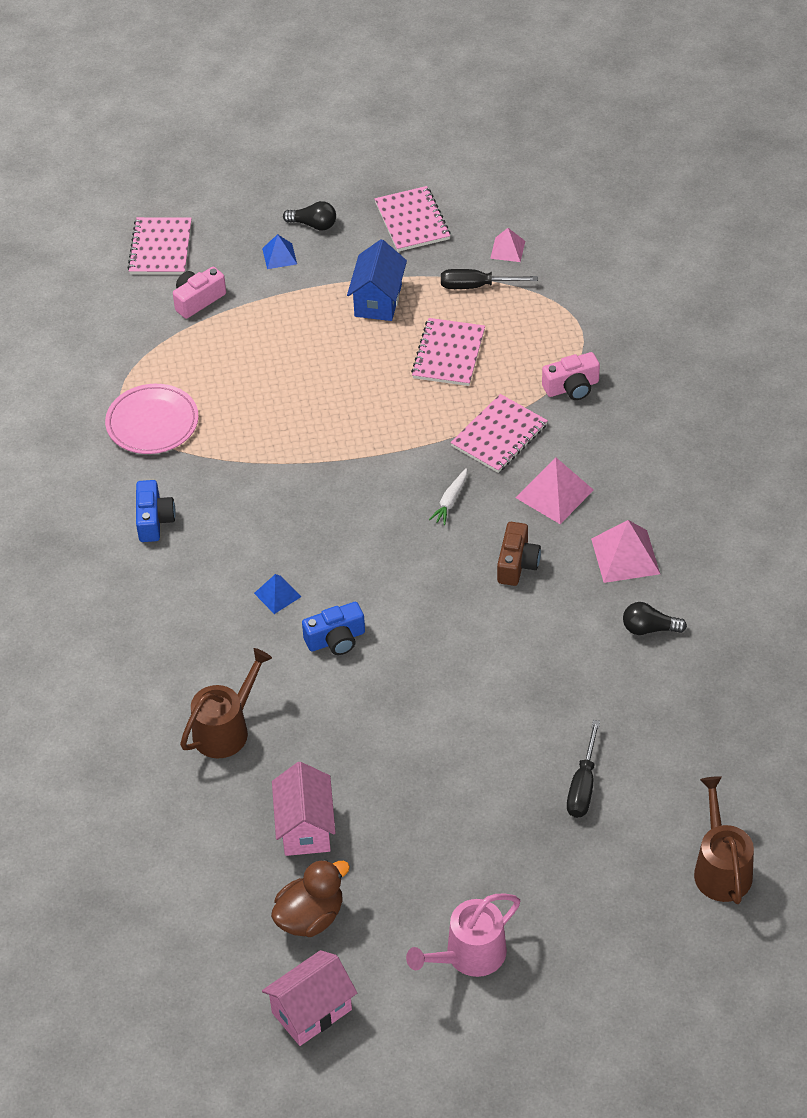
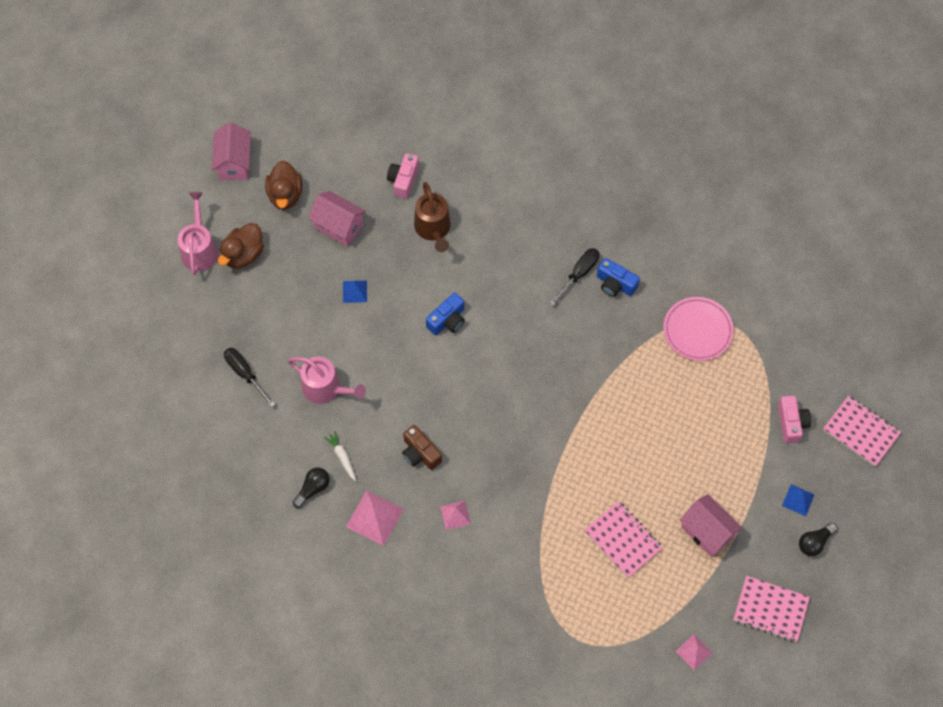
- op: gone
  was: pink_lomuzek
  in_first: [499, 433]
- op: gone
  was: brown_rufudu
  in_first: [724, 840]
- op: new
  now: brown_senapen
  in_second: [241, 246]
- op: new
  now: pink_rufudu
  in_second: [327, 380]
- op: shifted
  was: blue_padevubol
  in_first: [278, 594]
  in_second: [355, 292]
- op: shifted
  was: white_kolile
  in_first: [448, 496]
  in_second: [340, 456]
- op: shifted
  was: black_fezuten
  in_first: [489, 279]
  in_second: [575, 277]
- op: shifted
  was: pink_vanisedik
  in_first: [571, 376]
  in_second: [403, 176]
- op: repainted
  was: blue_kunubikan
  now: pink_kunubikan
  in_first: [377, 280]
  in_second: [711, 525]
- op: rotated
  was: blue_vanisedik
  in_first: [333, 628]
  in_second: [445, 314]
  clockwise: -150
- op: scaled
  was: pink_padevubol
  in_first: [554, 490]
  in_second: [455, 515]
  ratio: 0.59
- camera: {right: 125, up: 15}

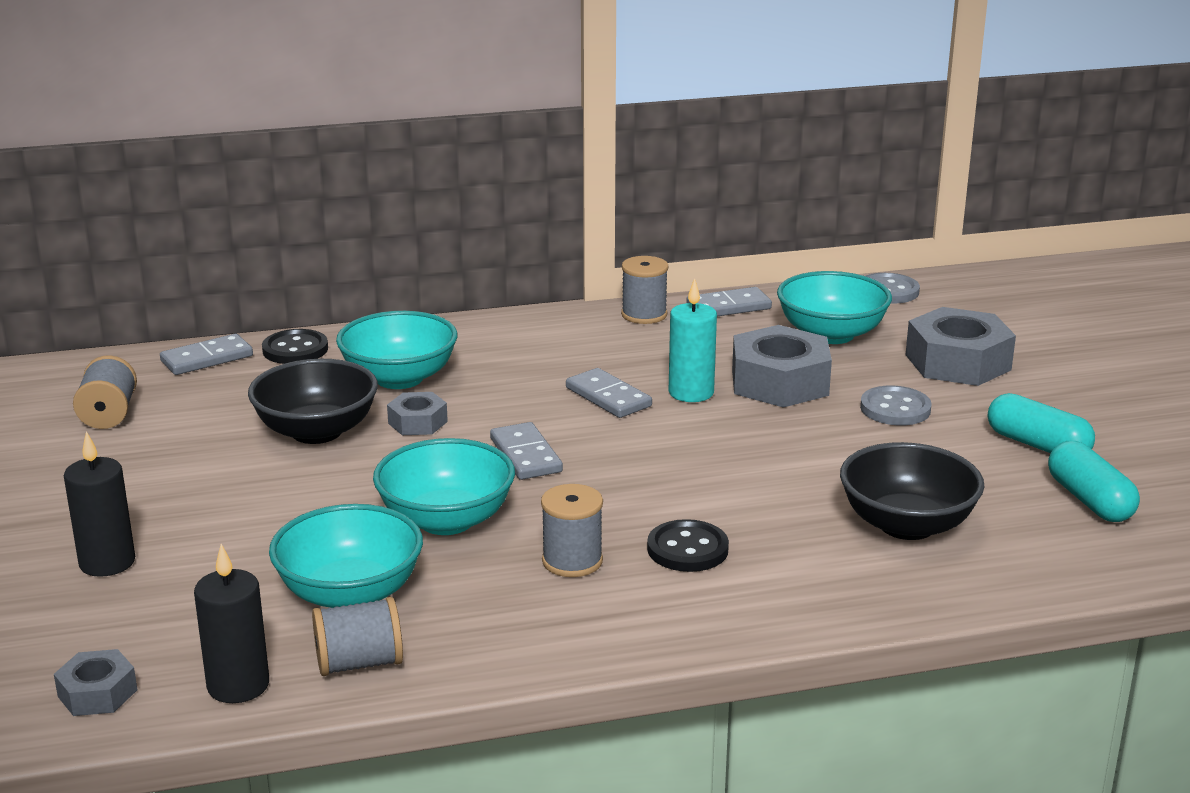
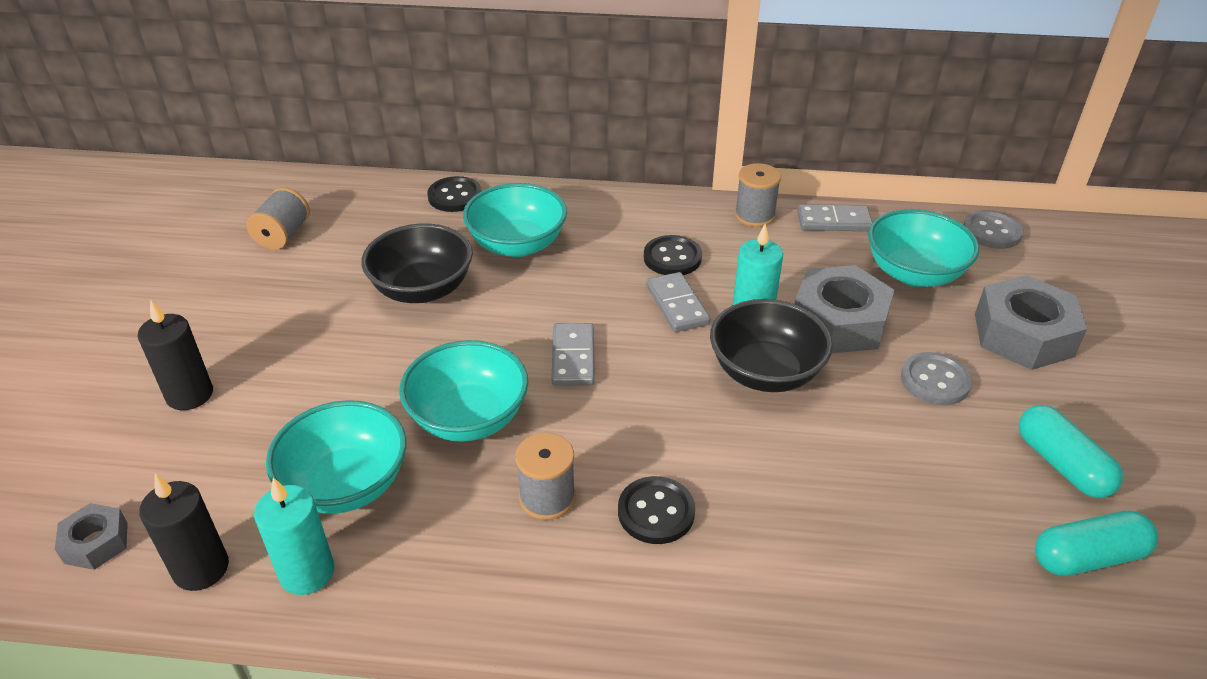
- op: gone
  was: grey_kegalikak
  in_first: [206, 354]
- op: gone
  was: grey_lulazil
  in_first: [417, 413]
- op: new
  now: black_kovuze
  in_second: [673, 255]
- op: shifted
  was: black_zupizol
  in_first: [912, 491]
  in_second: [771, 345]
- op: swapped
  was: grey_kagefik
  now: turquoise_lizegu
  in_first: [357, 636]
  in_second: [294, 536]
- op: rotated
  was: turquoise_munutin
  in_first: [1094, 481]
  in_second: [1096, 543]
  clockwise: 75
- camera: {right: 20, up: 15}

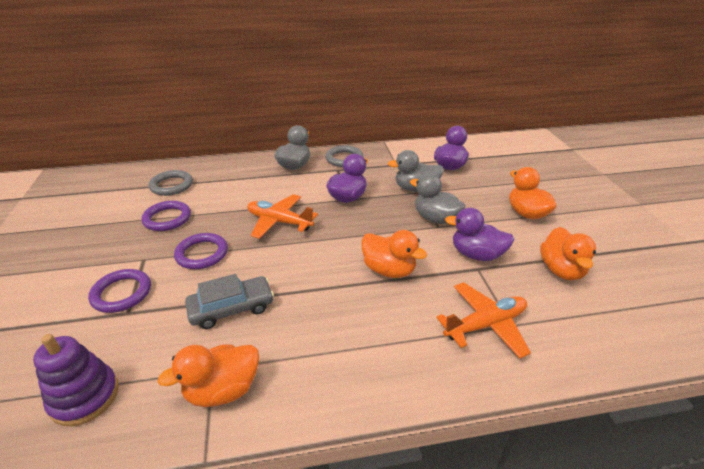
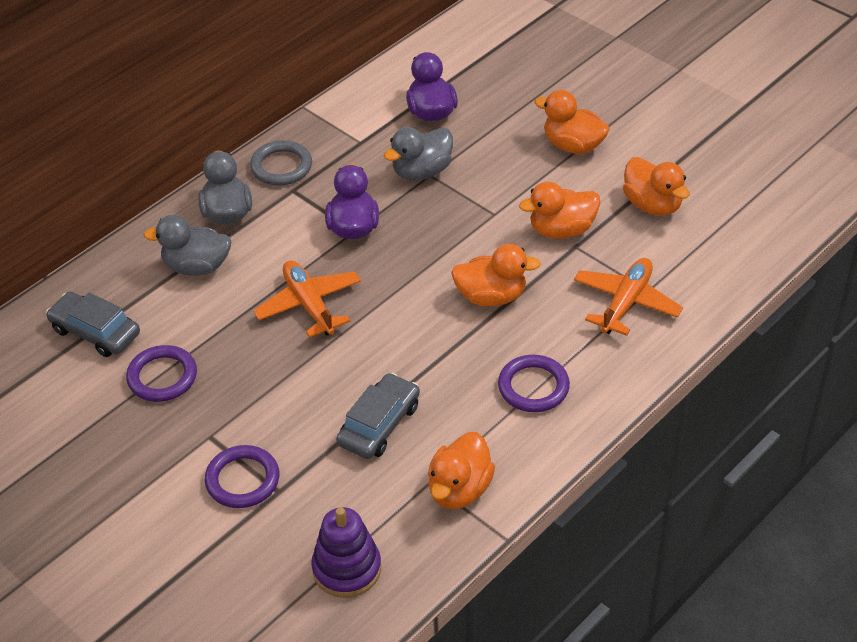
- op: shifted
  was: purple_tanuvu
  in_first: [201, 251]
  in_second: [534, 383]
- op: shifted
  was: grey_senapen
  in_first: [437, 198]
  in_second: [187, 245]
- op: swapped
  was: grey_tanuvu
  now: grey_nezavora
  in_first: [171, 183]
  in_second: [93, 324]
- op: repainted
  was: purple_senapen
  now: orange_senapen
  in_first: [480, 234]
  in_second: [559, 210]
- op: rotated
  was: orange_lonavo
  in_first: [282, 216]
  in_second: [307, 299]
  clockwise: 75
- camera: {right: -35, up: 10}

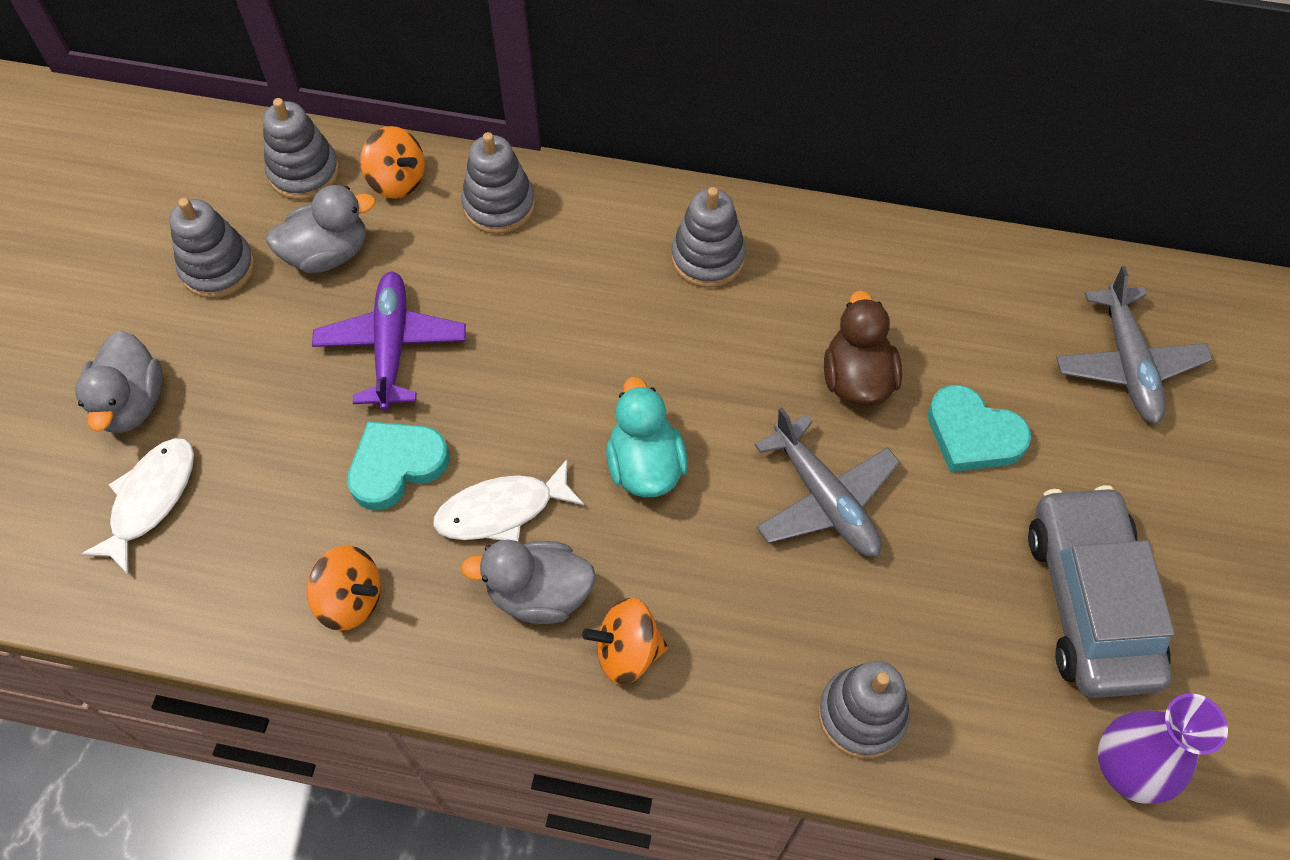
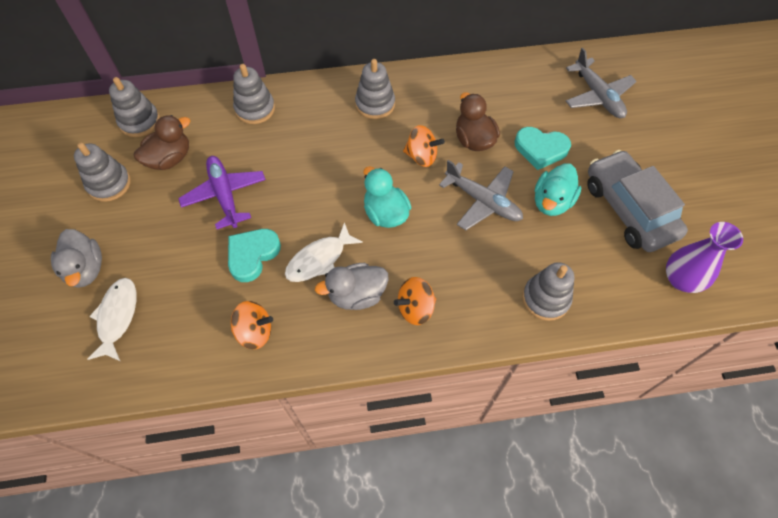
- op: new
  now: turquoise_senapen
  in_second: [558, 189]
- op: shifted
  was: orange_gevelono
  in_first: [392, 162]
  in_second: [424, 146]
- op: repainted
  was: grey_senapen
  now: brown_senapen
  in_first: [321, 229]
  in_second: [162, 142]
- camera: {right: -20, up: 0}

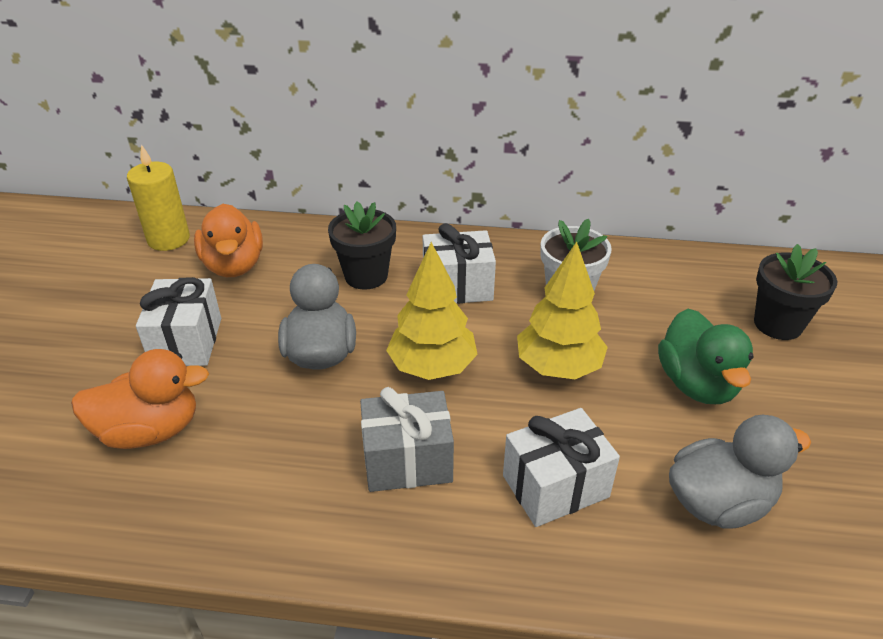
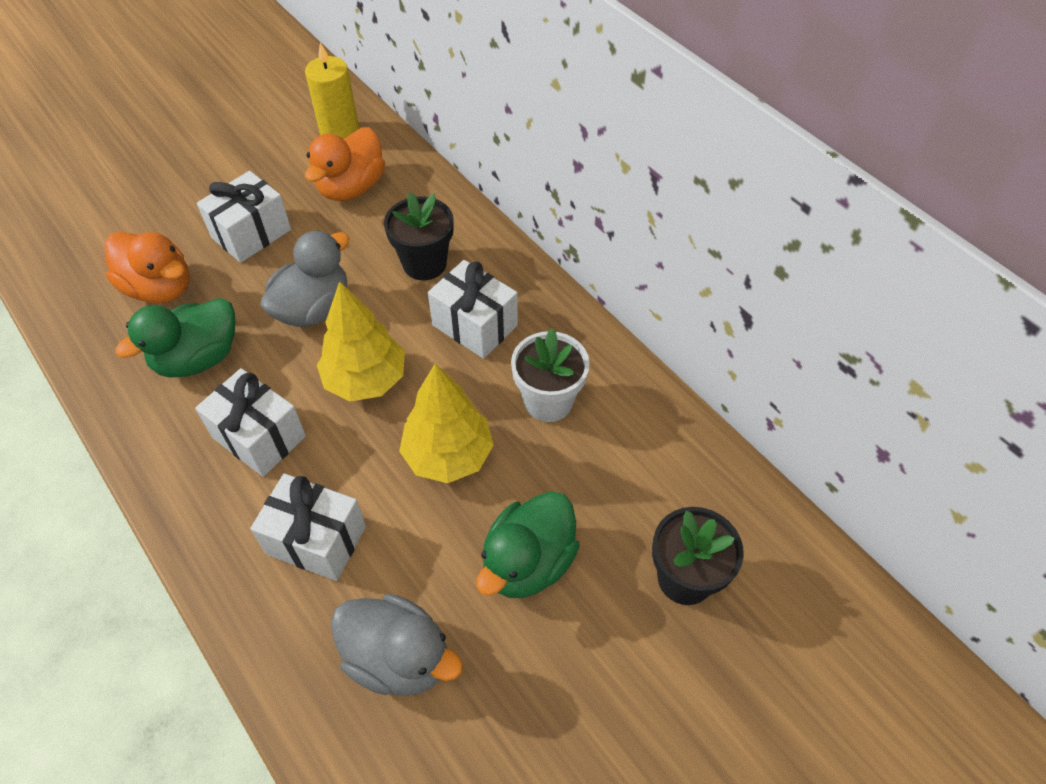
- op: new
  now: green_senapen
  in_second: [175, 338]
- op: repainted
  was: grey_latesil
  now: white_latesil
  in_first: [407, 439]
  in_second: [250, 422]
- camera: {right: 45, up: 15}

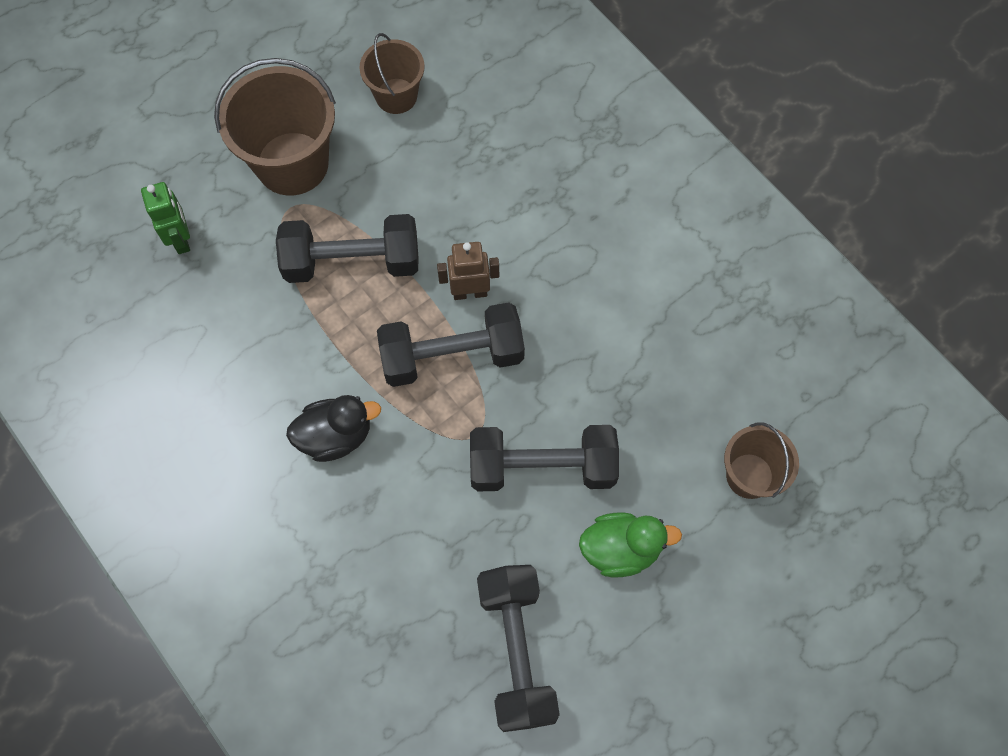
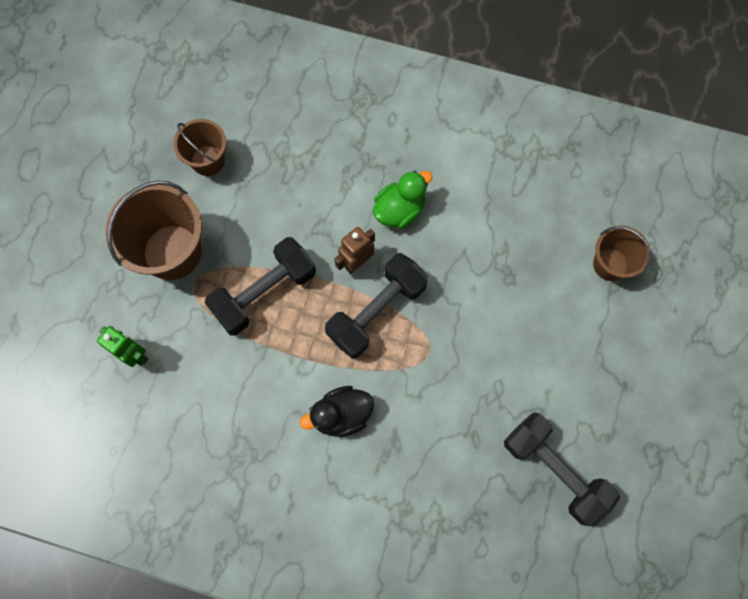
- op: gone
  was: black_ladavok
  in_first: [544, 458]
- op: shifted
  was: green_senapen
  in_first: [630, 545]
  in_second: [403, 200]
- op: rotated
  was: black_senapen
  in_first: [333, 428]
  in_second: [337, 411]
  clockwise: -150
- camera: {right: -35, up: 5}

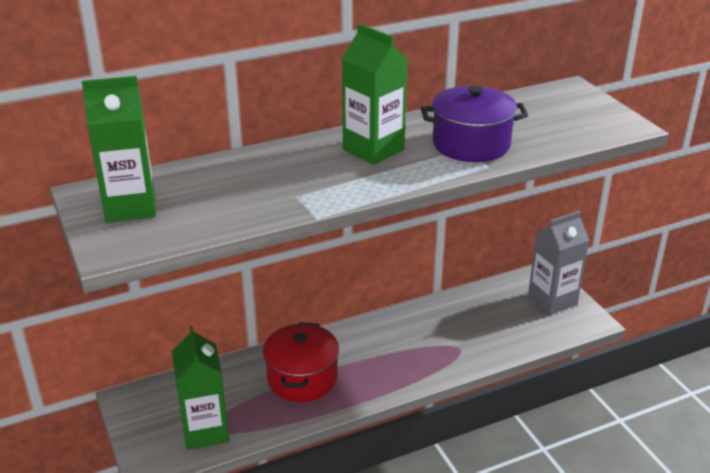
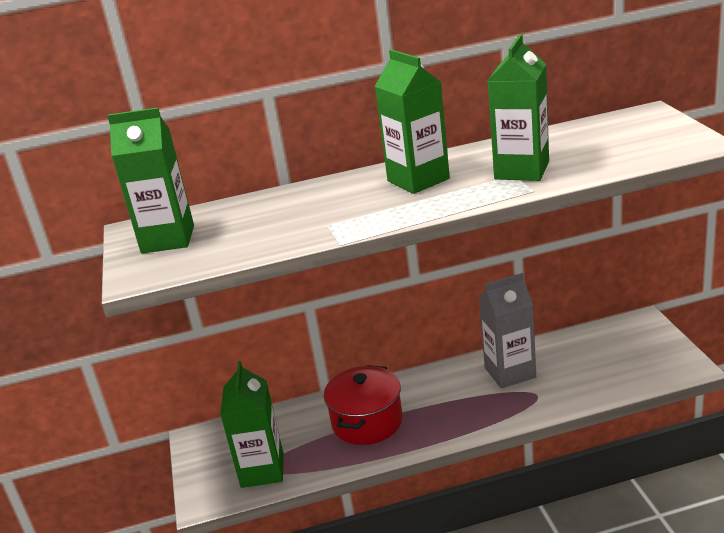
- op: shifted
  was: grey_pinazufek
  in_first: [558, 263]
  in_second: [507, 331]
- op: swapped
  was: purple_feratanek
  now: green_pinazufek
  in_first: [474, 124]
  in_second: [518, 107]
- camera: {right: 15, up: -5}

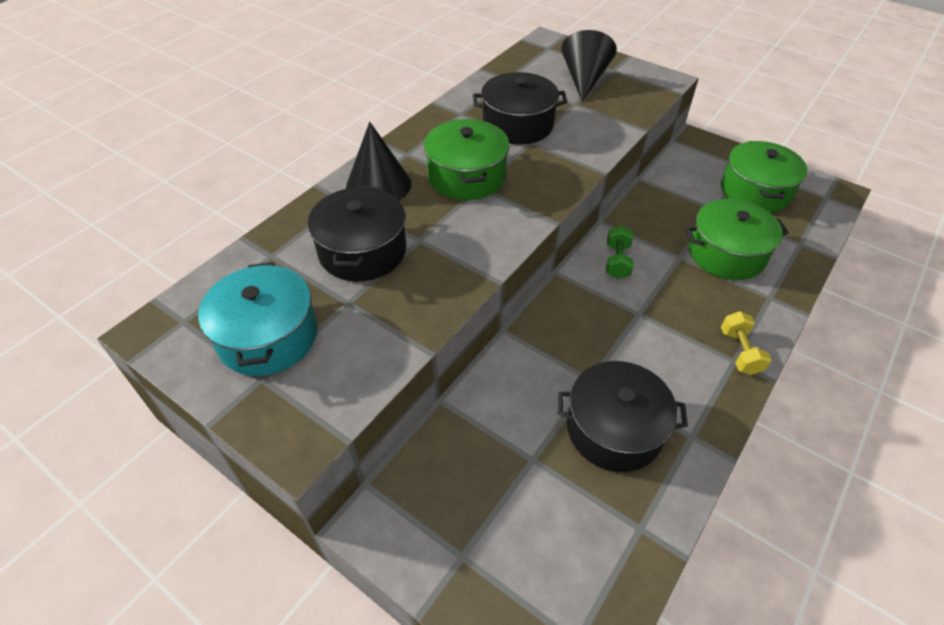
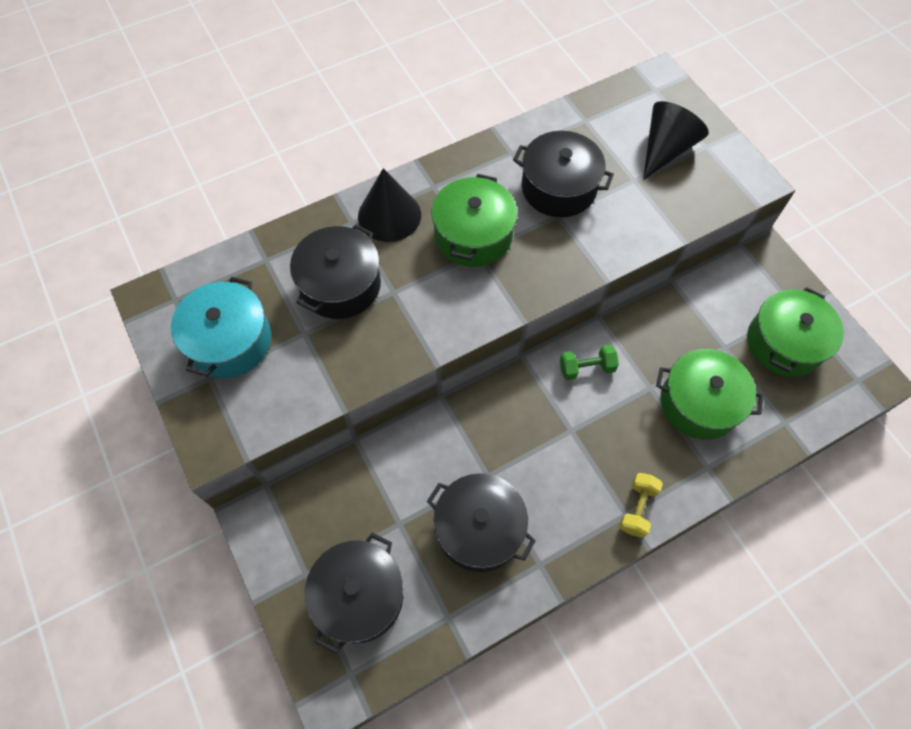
- op: new
  now: black_feratanek
  in_second: [353, 593]
- op: rotated
  was: green_ladavok
  in_first: [619, 252]
  in_second: [589, 362]
  clockwise: 45
- camera: {right: 25, up: 15}

